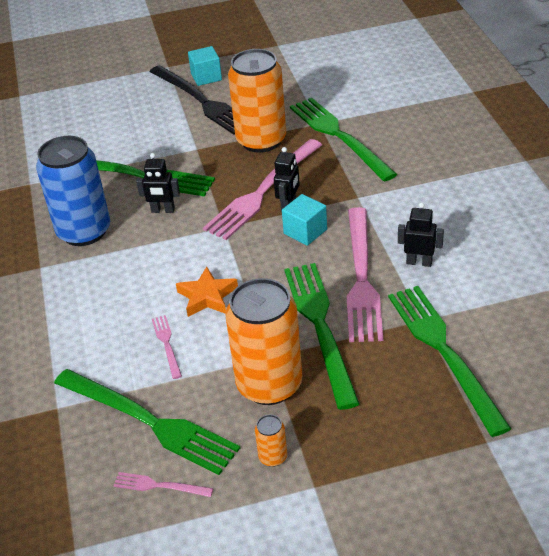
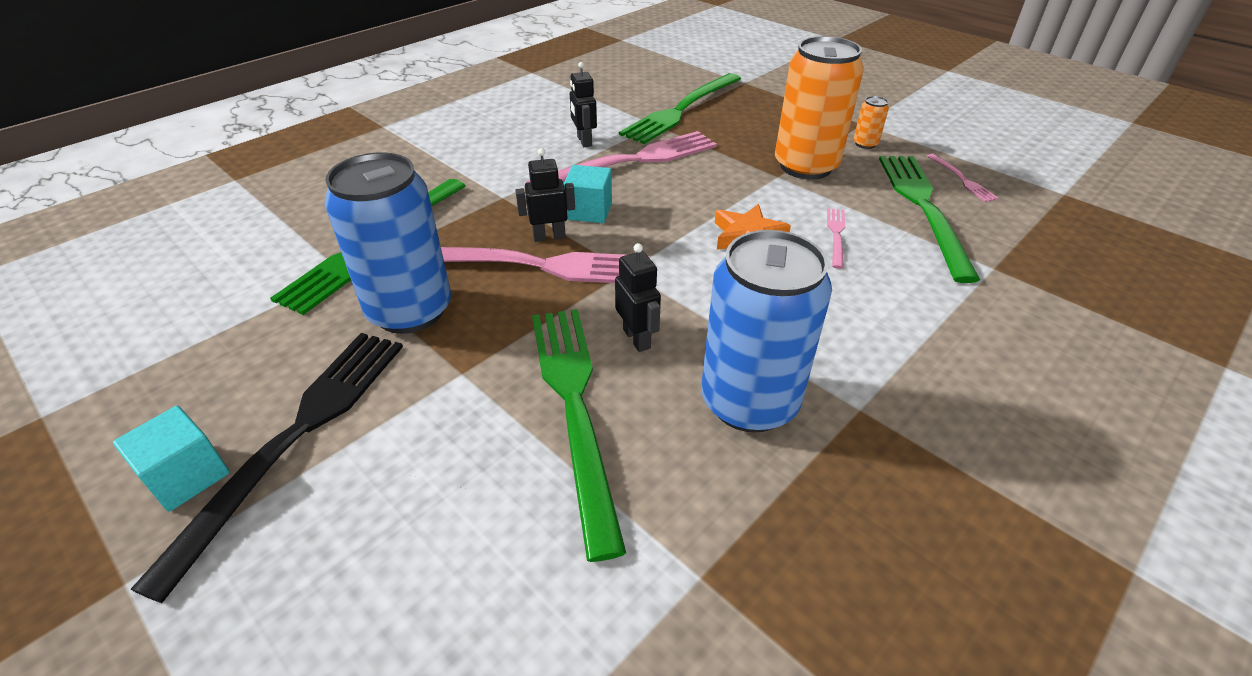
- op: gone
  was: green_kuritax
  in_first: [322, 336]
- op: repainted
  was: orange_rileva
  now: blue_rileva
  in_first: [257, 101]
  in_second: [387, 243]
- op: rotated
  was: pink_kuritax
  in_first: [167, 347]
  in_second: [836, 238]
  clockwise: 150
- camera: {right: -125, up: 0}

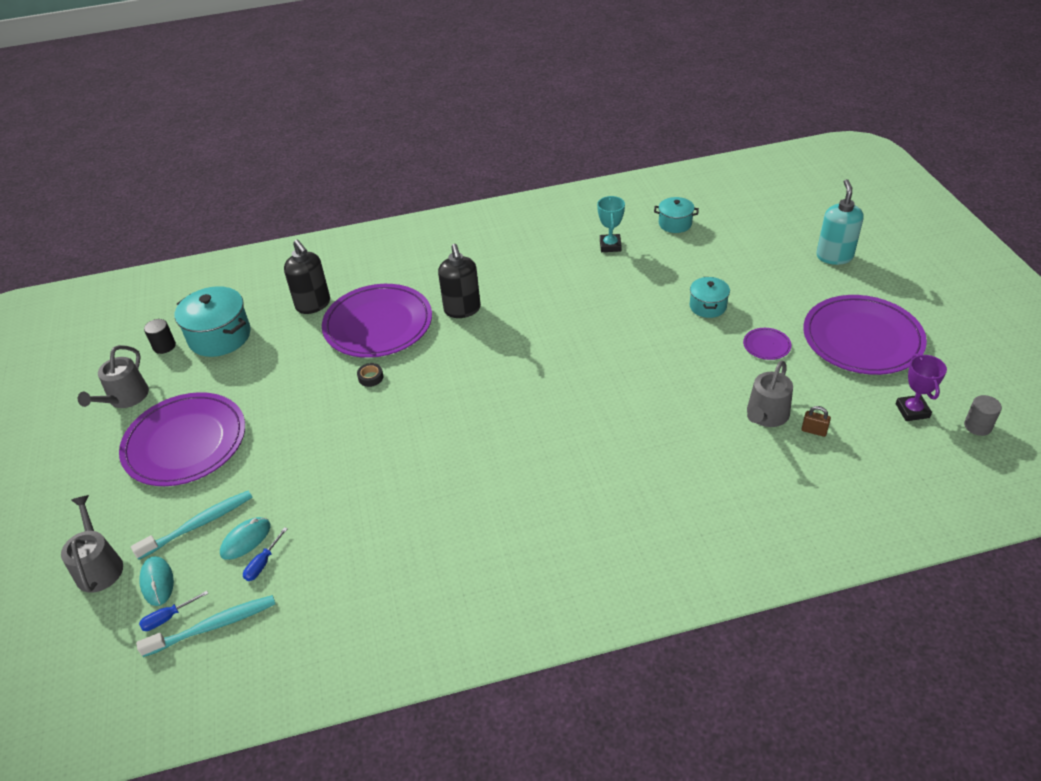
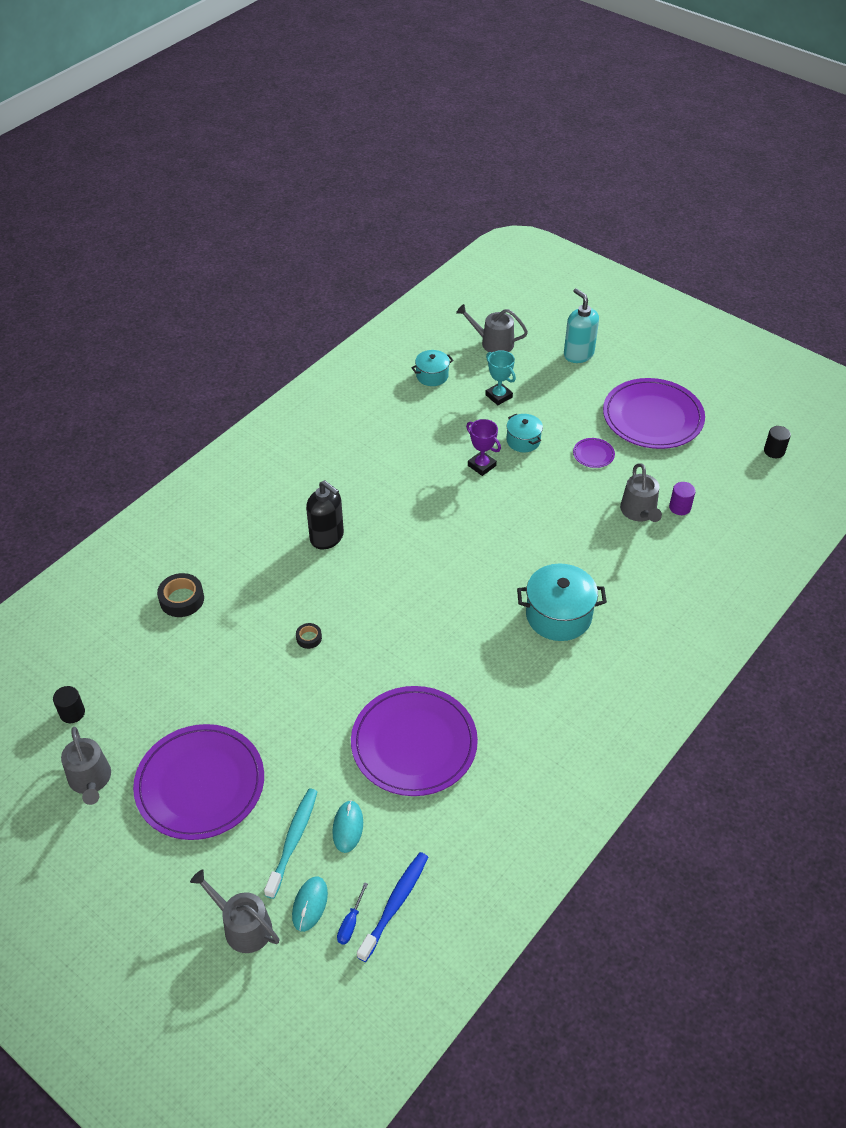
- op: gone
  was: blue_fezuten
  in_first: [265, 554]
- op: new
  now: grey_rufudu
  in_second: [492, 328]
- op: shifted
  was: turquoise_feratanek
  in_first: [213, 321]
  in_second: [562, 602]
- op: shifted
  was: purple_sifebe
  in_first: [377, 321]
  in_second: [414, 741]
- op: shifted
  was: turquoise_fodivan
  in_first: [611, 224]
  in_second: [500, 377]
- op: shifted
  was: purple_fodivan
  in_first: [921, 387]
  in_second: [483, 447]
- op: swapped
  was: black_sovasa
  now: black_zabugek
  in_first: [307, 276]
  in_second: [180, 595]
- op: swapped
  was: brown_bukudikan
  now: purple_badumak
  in_first: [816, 421]
  in_second: [682, 498]
- op: repainted
  was: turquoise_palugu
  now: blue_palugu
  in_first: [205, 626]
  in_second: [392, 907]
- op: repainted
  was: grey_badumak
  now: black_badumak
  in_first: [983, 415]
  in_second: [777, 442]
- op: rotated
  was: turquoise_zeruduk
  in_first: [156, 581]
  in_second: [310, 904]
  clockwise: 75
- camera: {right: -40, up: 5}

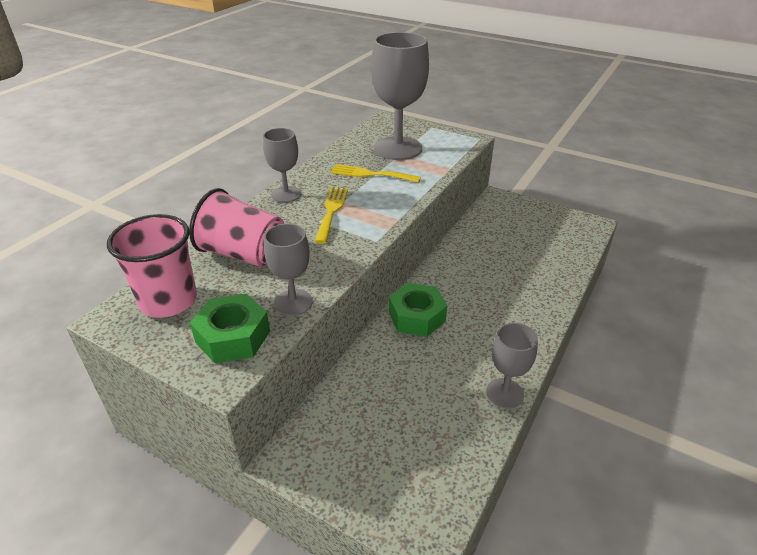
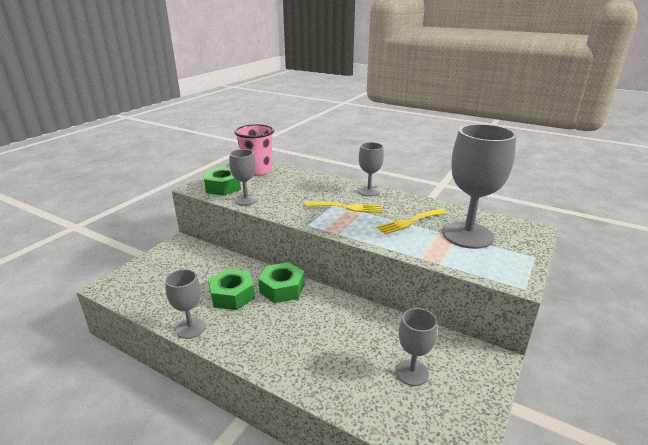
- op: gone
  was: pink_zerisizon
  in_first: [236, 228]
- op: new
  now: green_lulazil
  in_second: [231, 289]
- op: new
  now: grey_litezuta
  in_second: [416, 347]
- op: rotated
  was: yellow_kuritax
  in_first: [375, 173]
  in_second: [411, 221]
  clockwise: -135
- camera: {right: 90, up: -10}

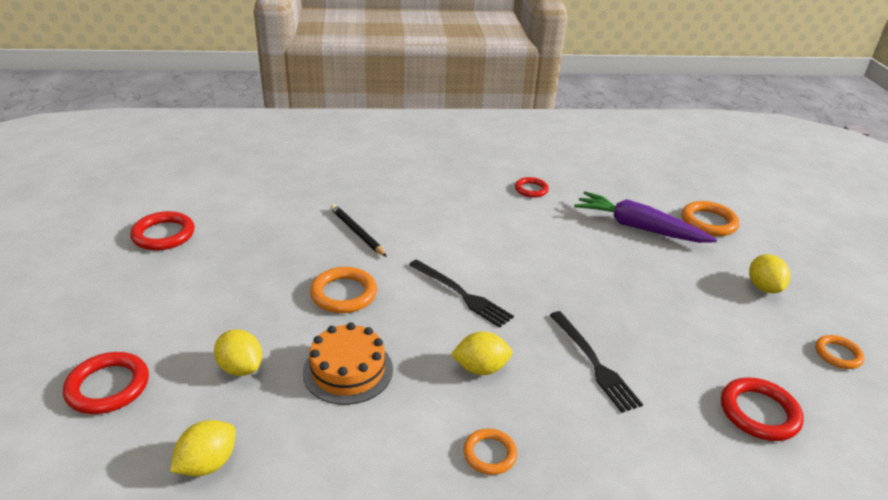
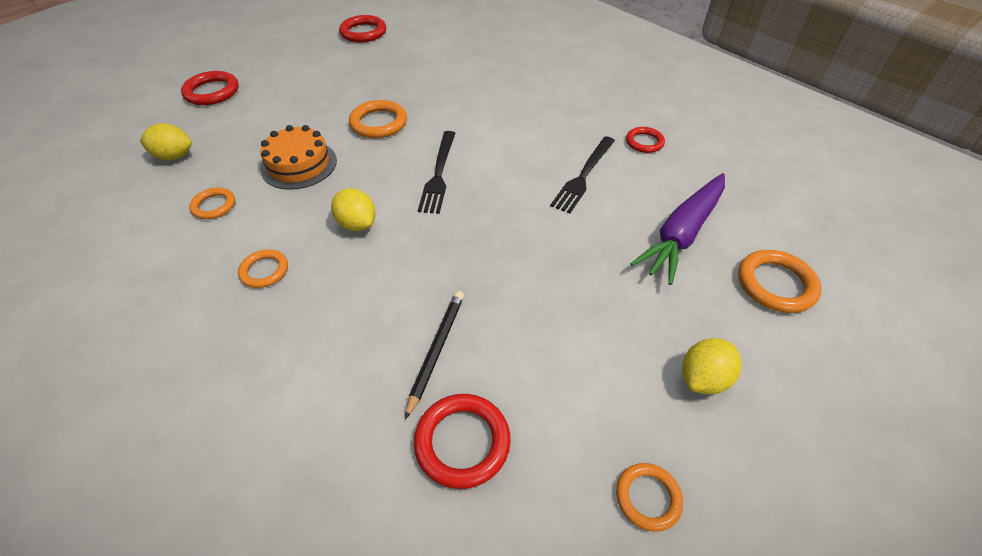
- op: gone
  was: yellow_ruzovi
  in_first: [238, 352]
- op: new
  now: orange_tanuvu
  in_second: [212, 203]
- op: shifted
  was: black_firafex
  in_first: [359, 230]
  in_second: [434, 355]
- op: shifted
  was: black_kuritax
  in_first: [596, 362]
  in_second: [582, 175]
- op: rotated
  was: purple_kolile
  in_first: [645, 217]
  in_second: [677, 229]
  clockwise: -135
- camera: {right: 55, up: 15}

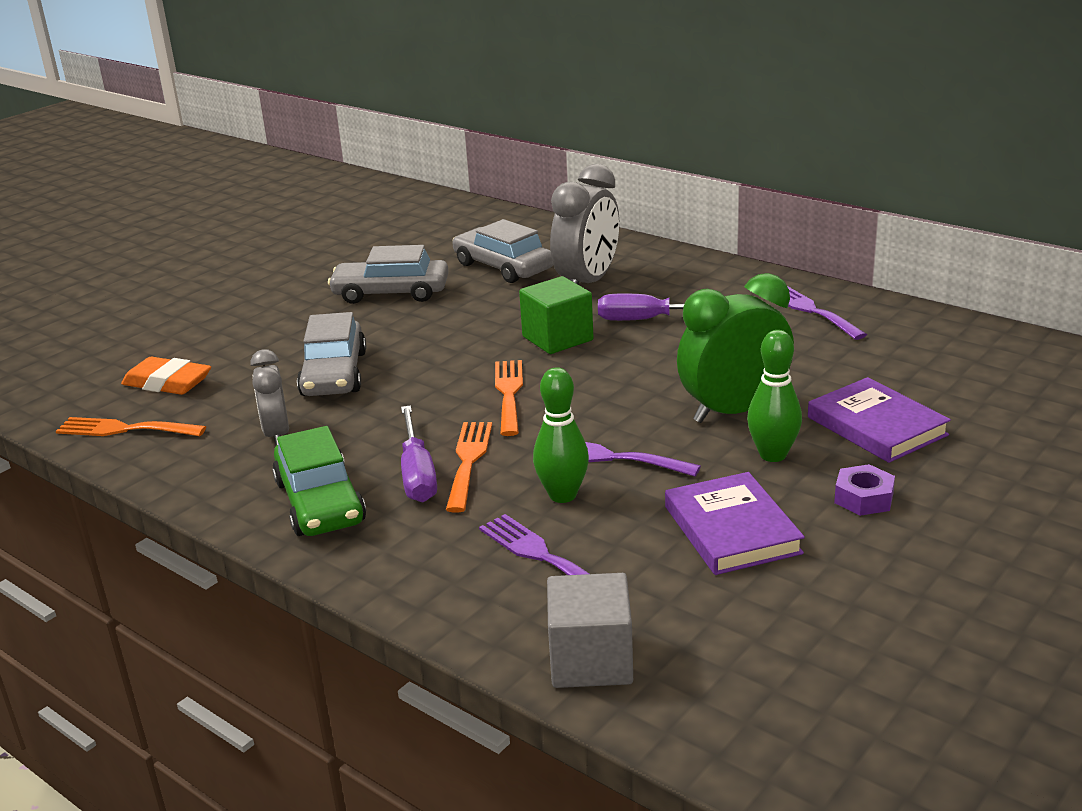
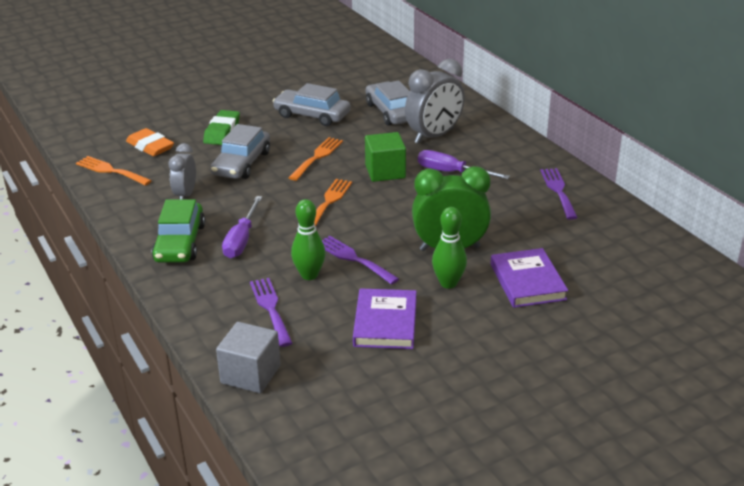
- op: gone
  was: purple_lulazil
  in_first: [864, 490]
- op: new
  now: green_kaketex
  in_second: [221, 127]
- op: shifted
  was: orange_kuritax
  in_first: [469, 467]
  in_second: [315, 159]
- camera: {right: 20, up: 5}

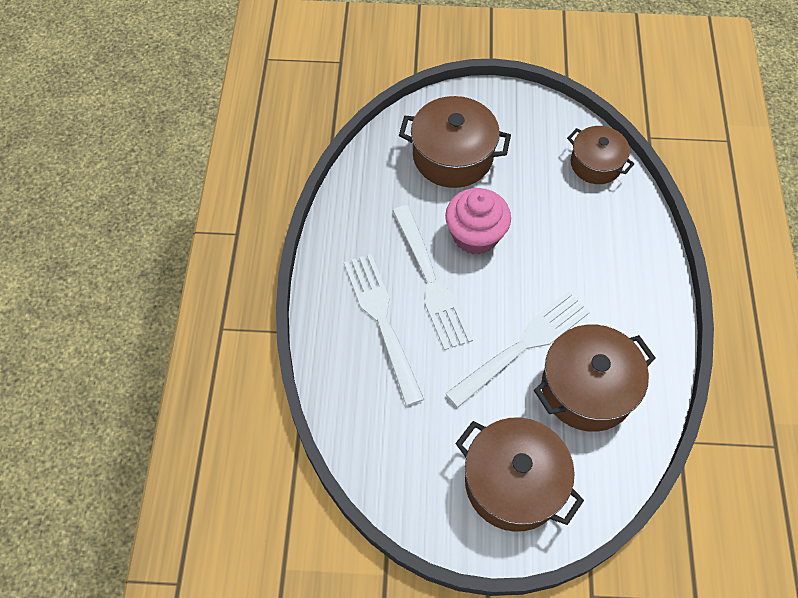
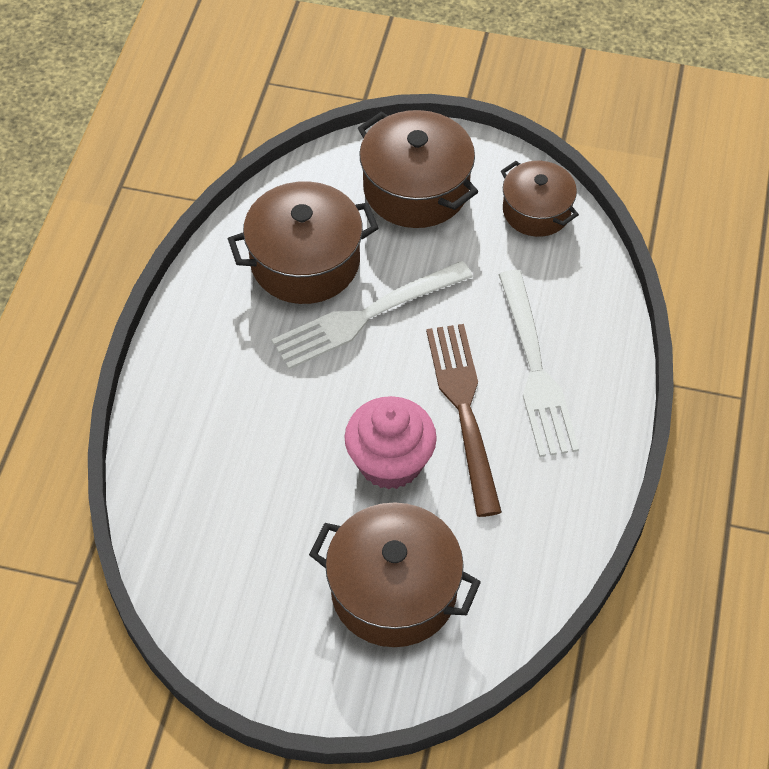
- op: shifted
  was: brown_feratanek
  in_first: [600, 155]
  in_second: [540, 199]
- op: repainted
  was: white_kuritax
  now: brown_kuritax
  in_first: [432, 277]
  in_second: [464, 420]
- camera: {right: -170, up: -5}

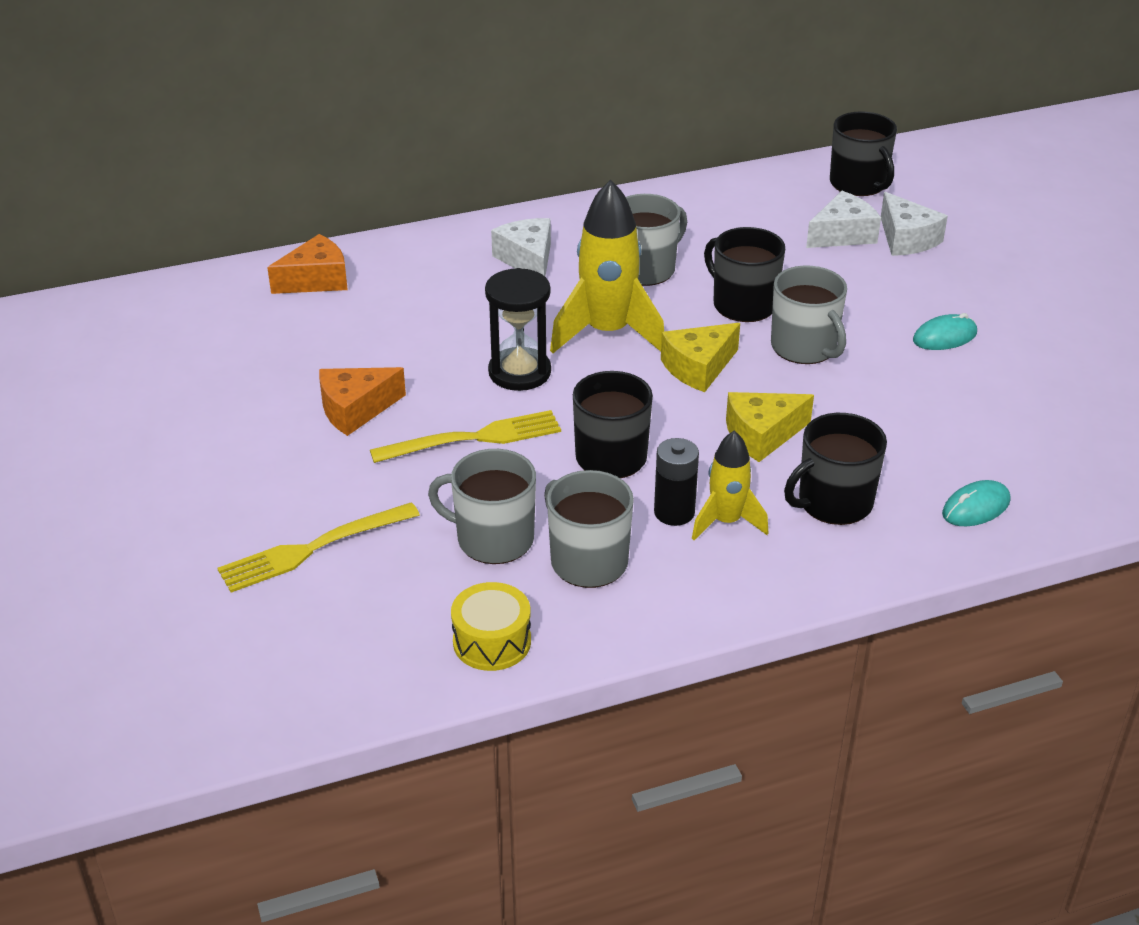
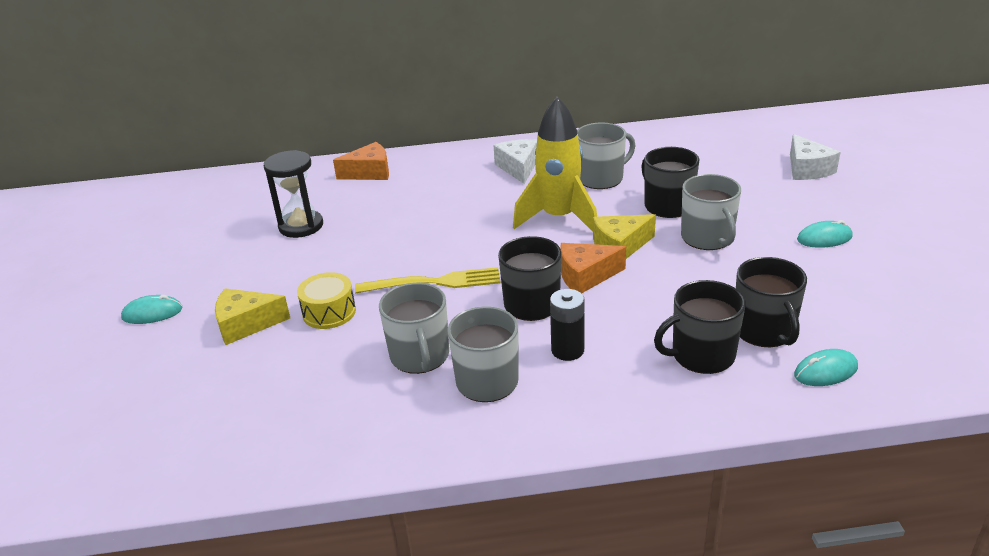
- op: gone
  was: yellow_kuritax
  in_first: [318, 547]
- op: gone
  was: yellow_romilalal
  in_first: [730, 485]
- op: gone
  was: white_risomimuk
  in_first: [843, 219]
- op: new
  now: turquoise_zeruduk
  in_second: [152, 309]
- op: shifted
  was: orange_risomimuk
  in_first: [362, 401]
  in_second: [593, 268]
- op: shifted
  was: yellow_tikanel
  in_first: [491, 626]
  in_second: [326, 300]
- op: shifted
  was: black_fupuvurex
  in_first: [518, 329]
  in_second: [293, 194]
- op: shifted
  was: yellow_risomimuk
  in_first: [770, 427]
  in_second: [252, 316]
- op: shifted
  was: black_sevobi
  in_first: [863, 153]
  in_second: [771, 302]
- op: rotated
  was: grey_sevobi
  in_first: [482, 506]
  in_second: [414, 328]
  clockwise: -135
- camera: {right: 15, up: -5}

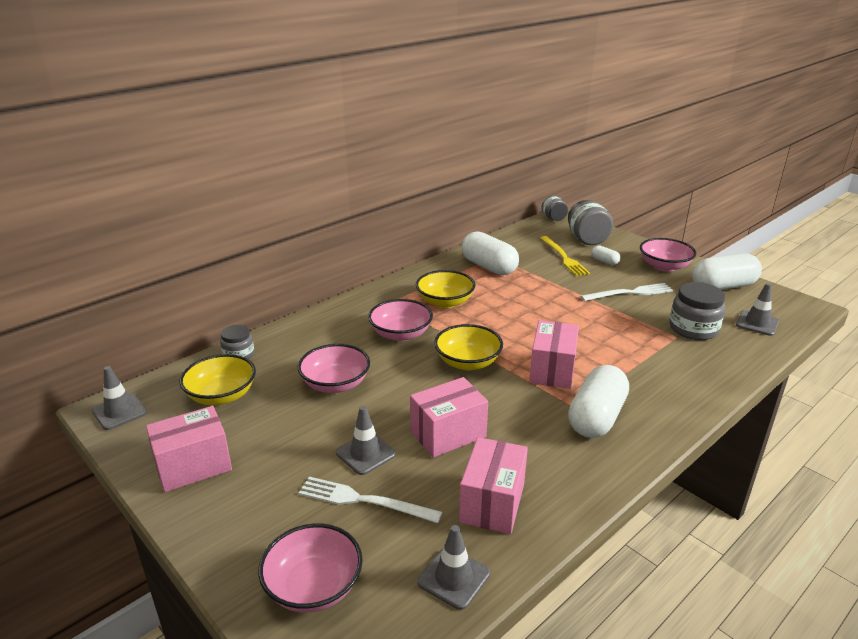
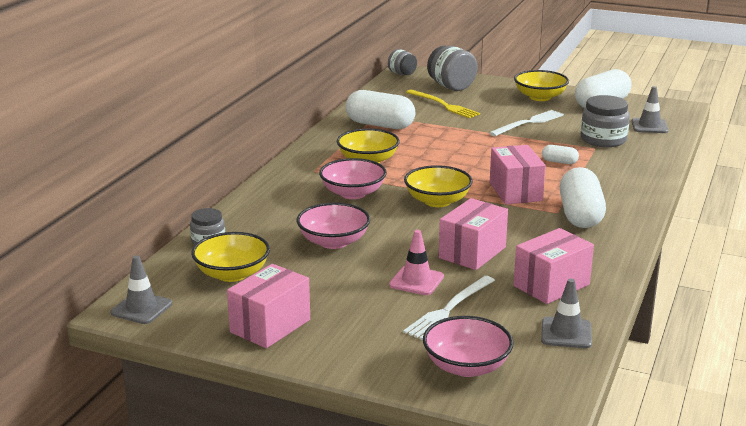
- op: shifted
  was: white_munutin
  in_first: [606, 255]
  in_second: [560, 154]
- op: repainted
  was: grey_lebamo
  now: pink_lebamo
  in_first: [366, 440]
  in_second: [416, 262]
- op: repainted
  was: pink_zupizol
  now: yellow_zupizol
  in_first: [668, 255]
  in_second: [541, 85]
- op: rotated
  was: white_kuritax
  in_first: [370, 500]
  in_second: [449, 308]
  clockwise: -45
- op: rotated
  was: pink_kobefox
  in_first: [493, 485]
  in_second: [554, 266]
  clockwise: 60
- camera: {right: -25, up: -5}

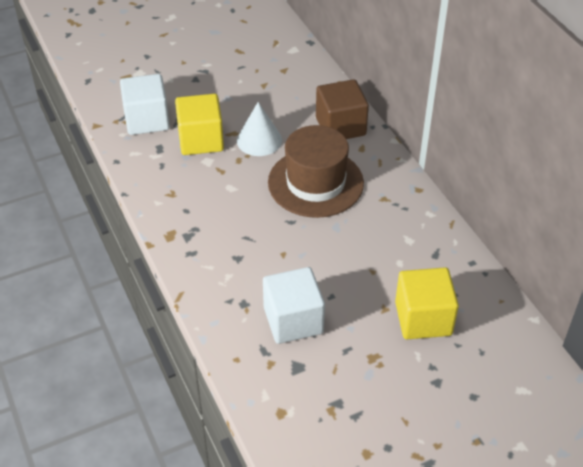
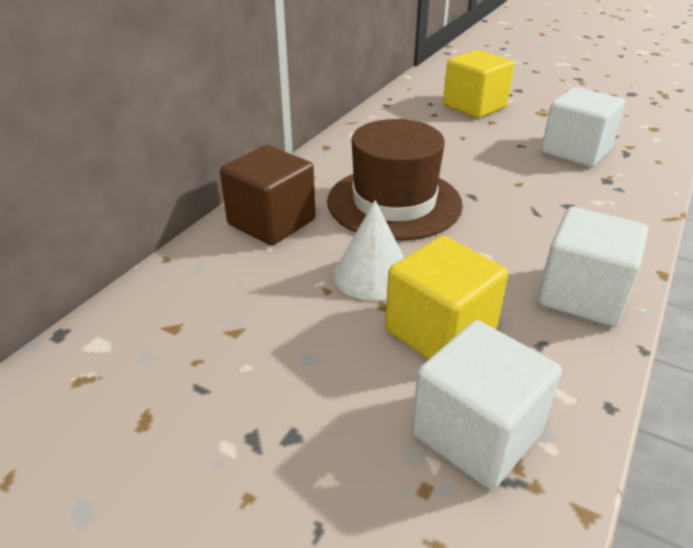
- op: new
  now: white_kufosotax
  in_second: [593, 267]
- camera: {right: -125, up: -10}

